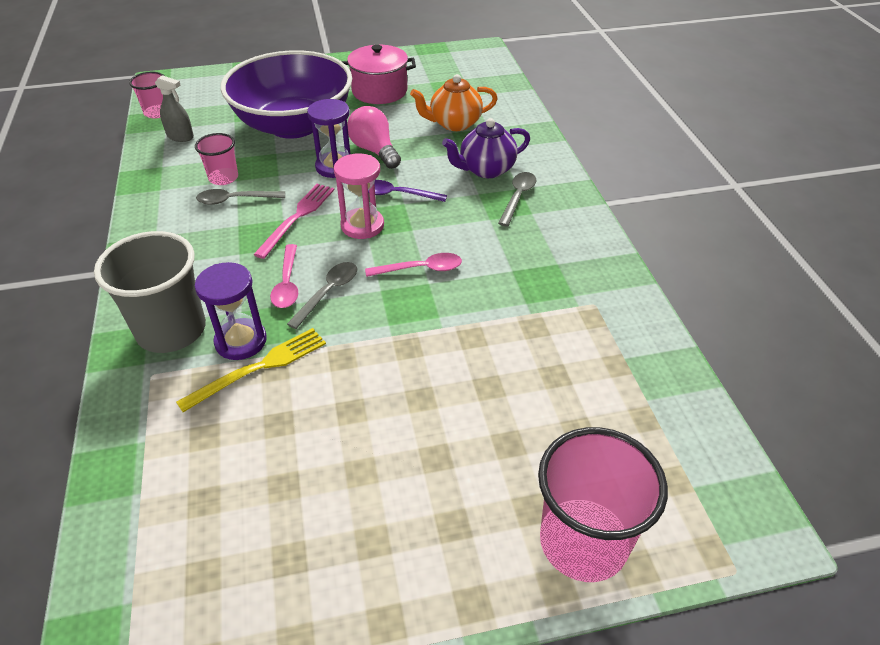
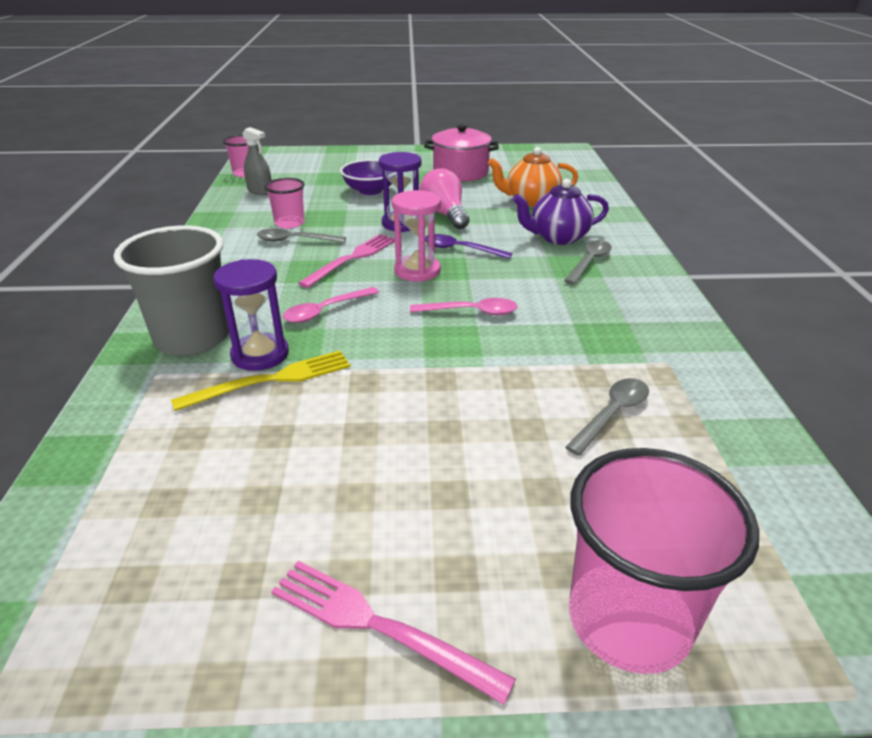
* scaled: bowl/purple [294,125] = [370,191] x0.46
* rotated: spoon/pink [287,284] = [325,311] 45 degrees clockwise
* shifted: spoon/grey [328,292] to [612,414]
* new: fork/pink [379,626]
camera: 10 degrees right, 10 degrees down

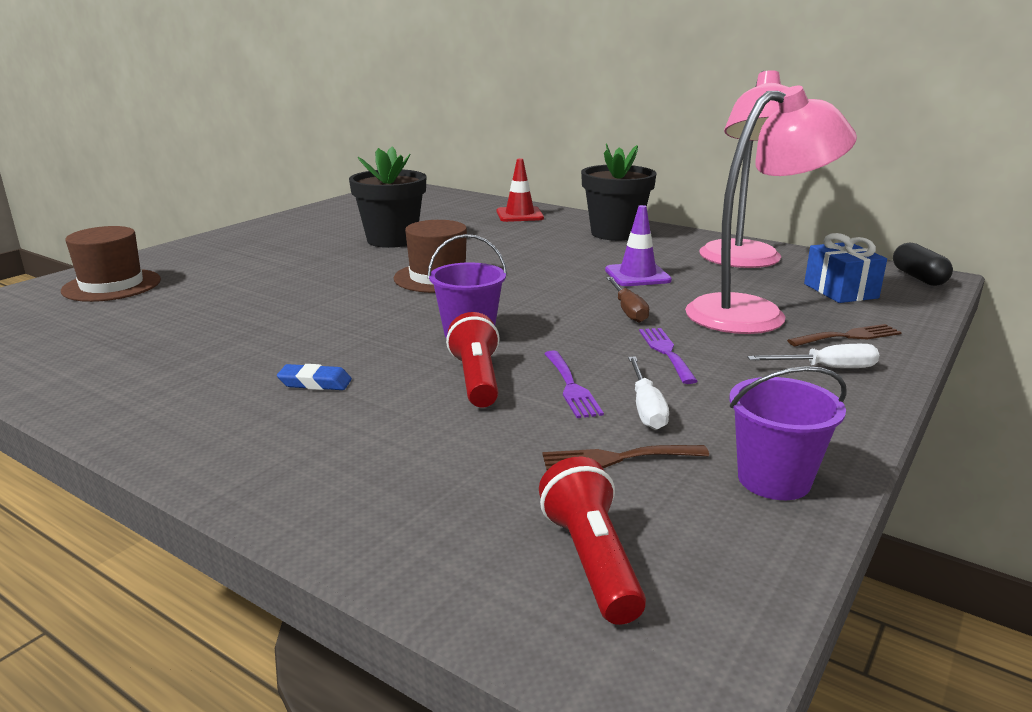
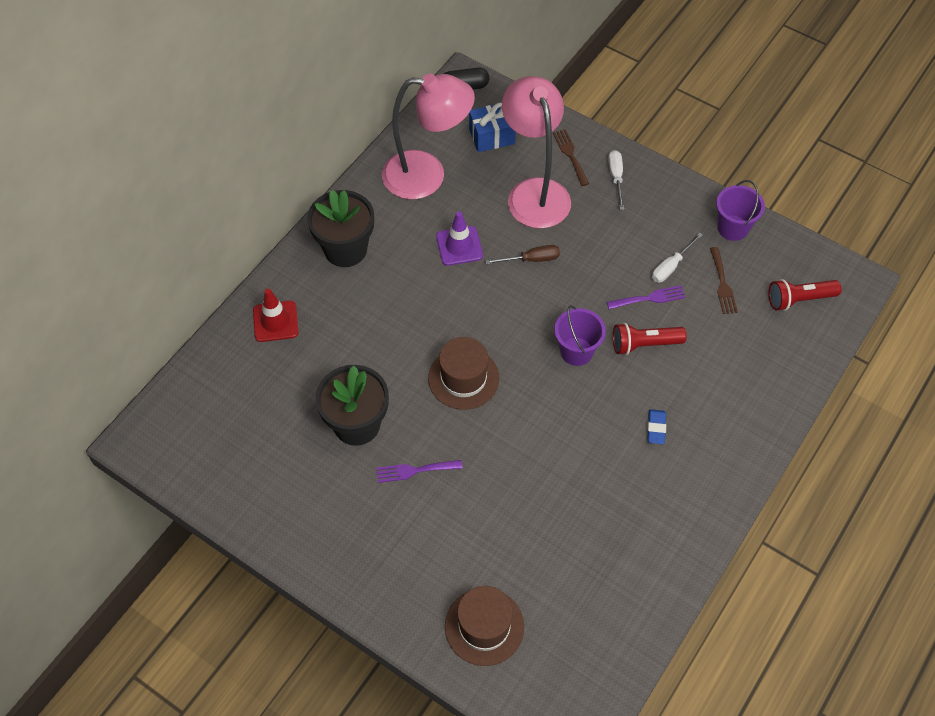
* shifted: fork/purple [666,352] to [414,470]
* rotated: screwdriver/white [646,408] = [671,266] 135 degrees clockwise
camera: 90 degrees left, 35 degrees up

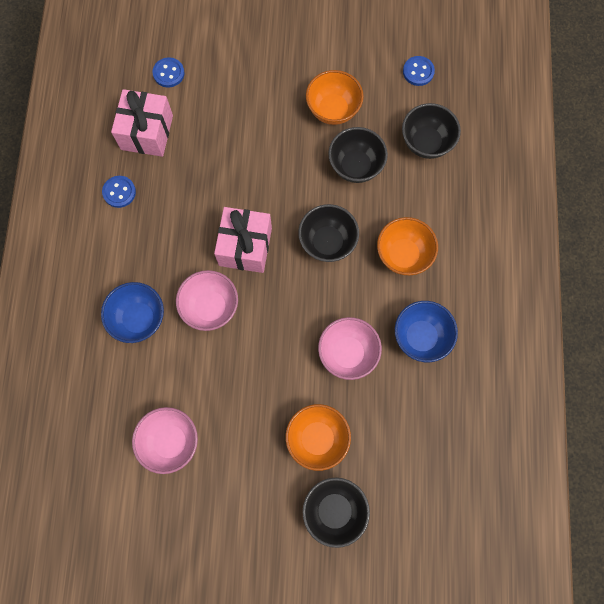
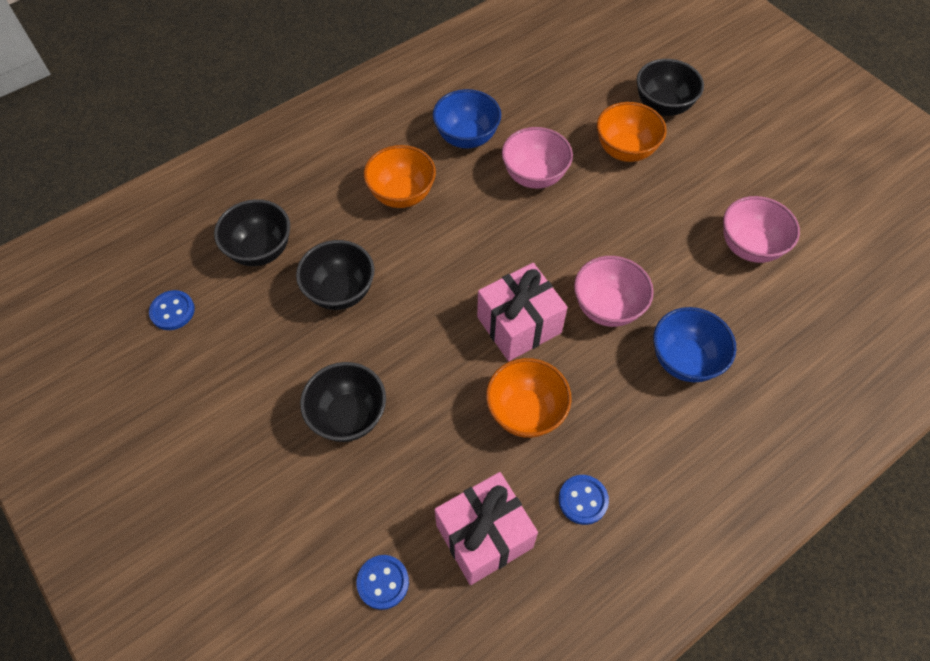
* shifted: bowl/orange [333,110] to [525,412]
* shifted: bowl/black [327,242] to [348,416]
camera: 130 degrees left, 15 degrees down

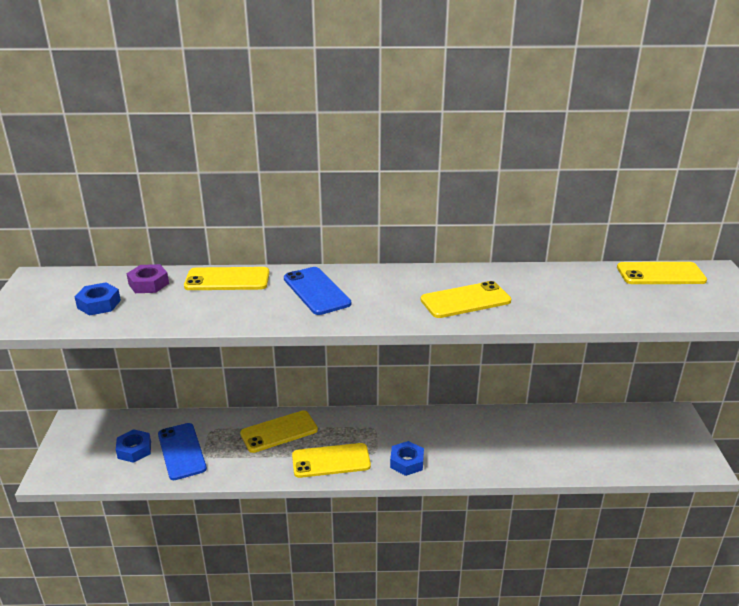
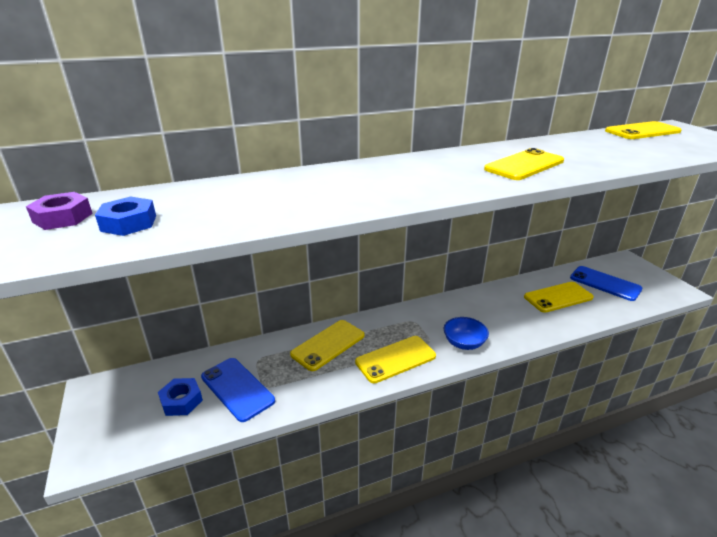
* shifted: nut/purple [148,284] to [62,218]
* shifted: phone/yellow [227,279] to [558,297]
* shifted: phone/blue [316,291] to [605,283]
* swapped: nut/blue [407,462] to bowl/blue [464,343]
camera: 20 degrees left, 0 degrees up

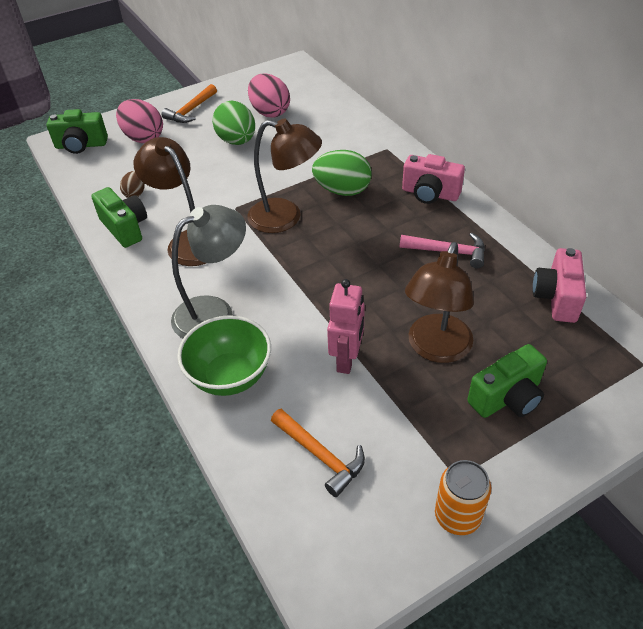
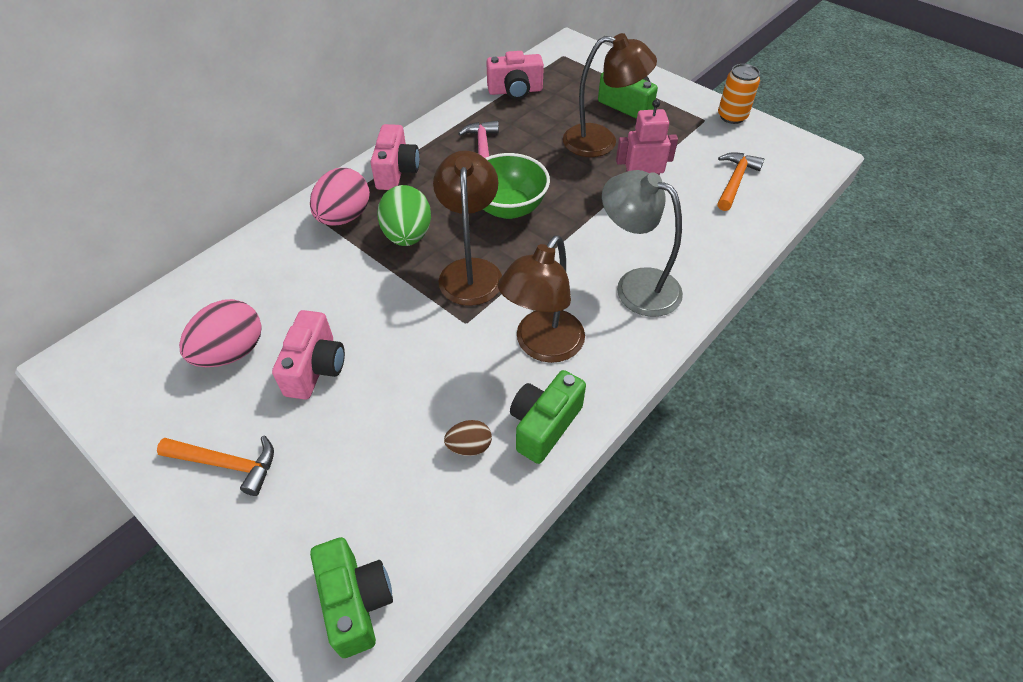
* shifted: egg/pink [143,138] to [344,217]
* swapped: egg/green [237,141] to camera/pink [315,368]
* shifted: bowl/green [230,376] to [508,208]
camera: 110 degrees left, 5 degrees up

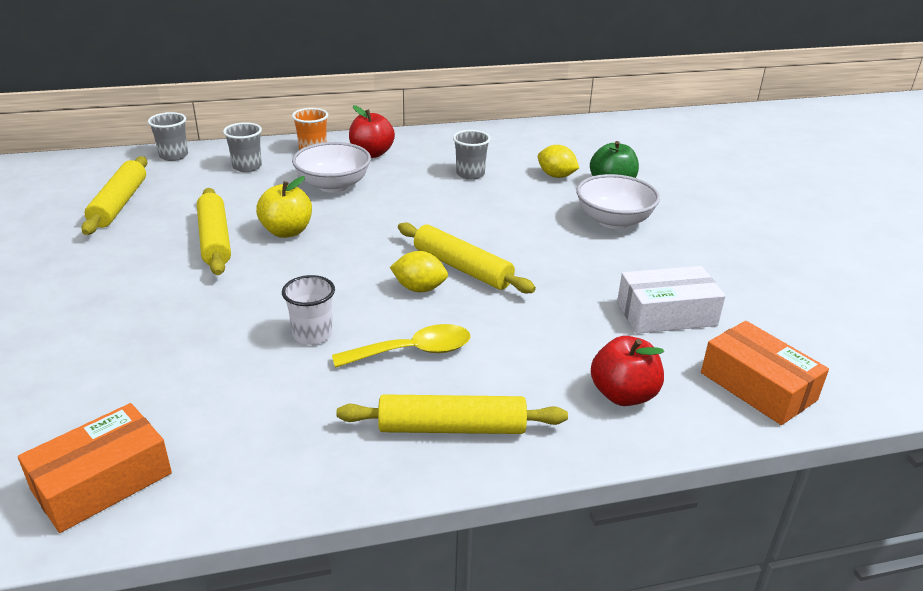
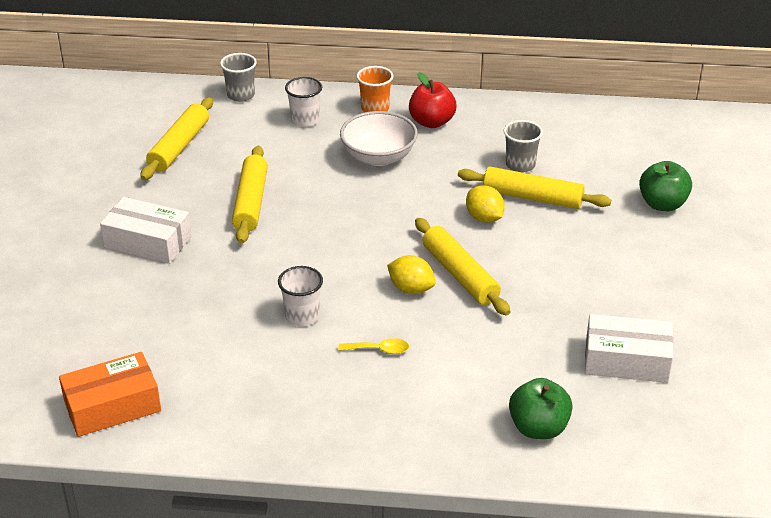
* repainted: cup/grey [247,167] to cup/white [305,120]
* shifted: lemon/yellow [556,176] to [484,218]
* gone: bowl/white [613,221]
* gone: apple/yellow [287,231]
* gone: box/orange [757,386]
* scaled: spoon/yellow [413,351] = [379,350] x0.58
* repainted: apple/red [623,395] to apple/green [538,428]
* shifted: rolling pin/yellow [452,428] to [532,197]
* new: box/white [148,242]
camera: 20 degrees right, 5 degrees up

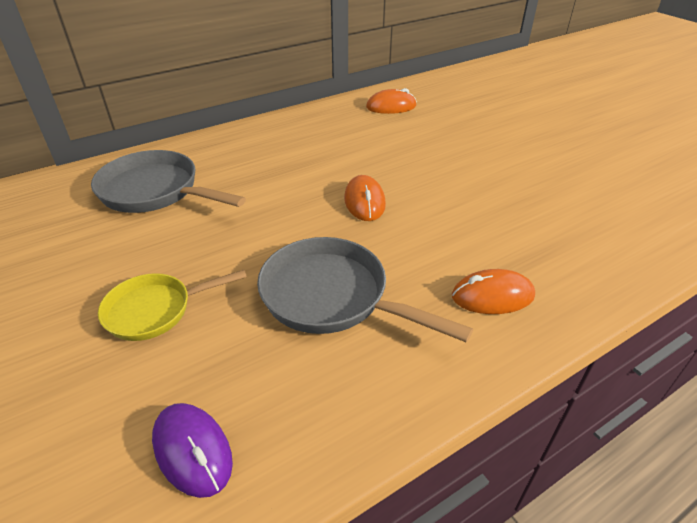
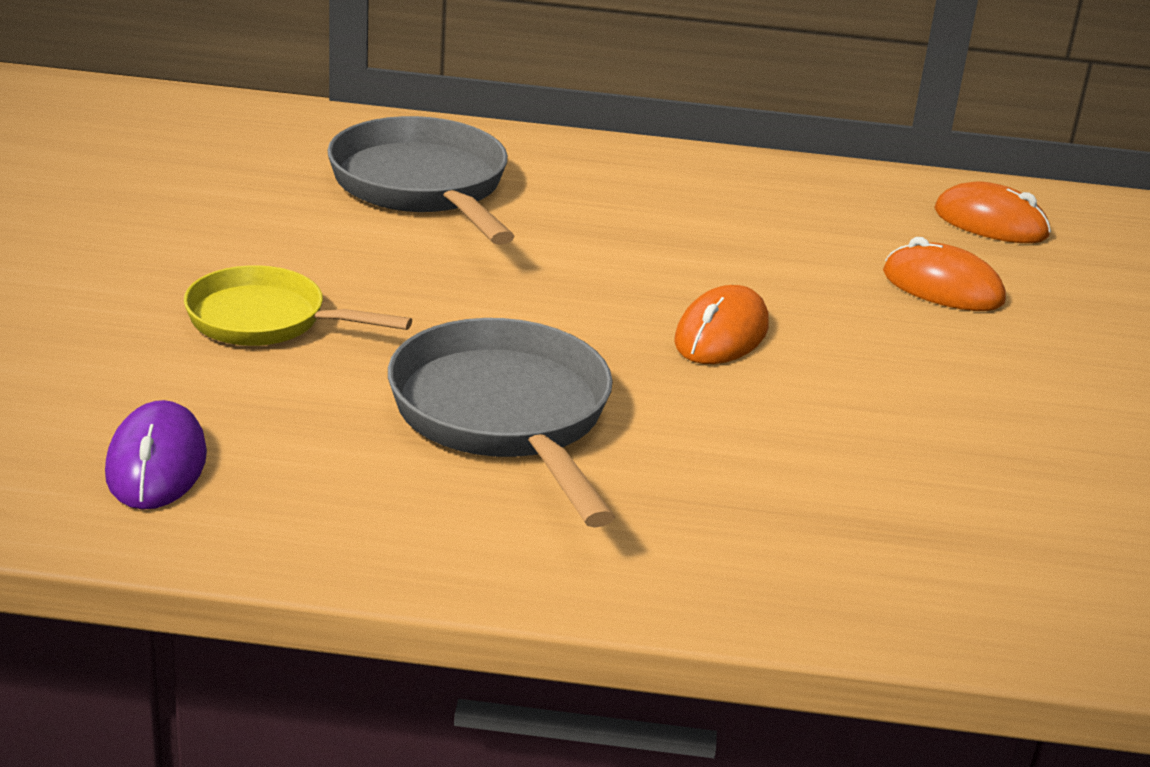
* shifted: mouse/orange [492,296] to [942,287]
camera: 35 degrees right, 10 degrees down

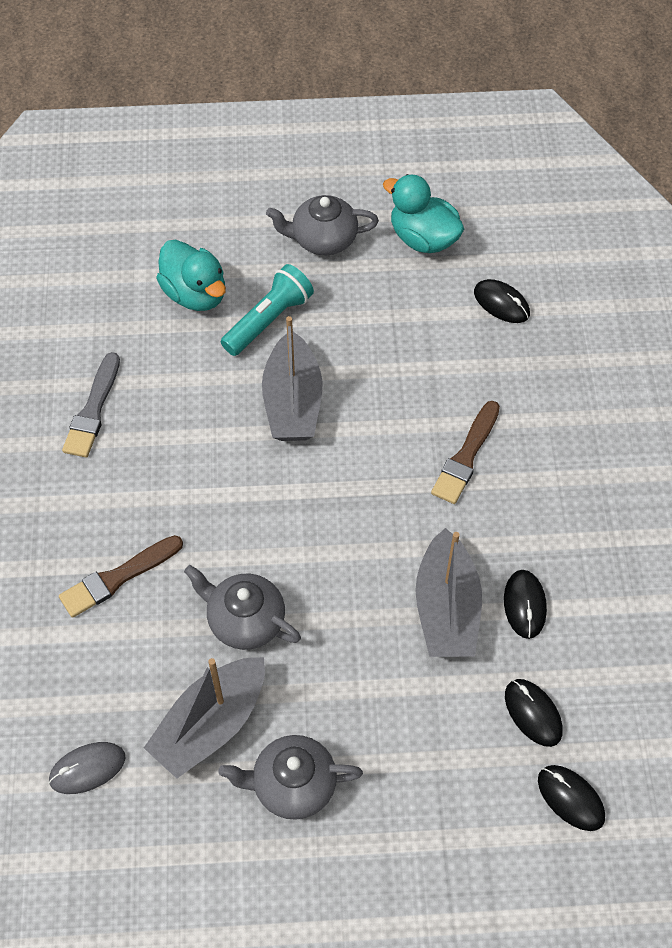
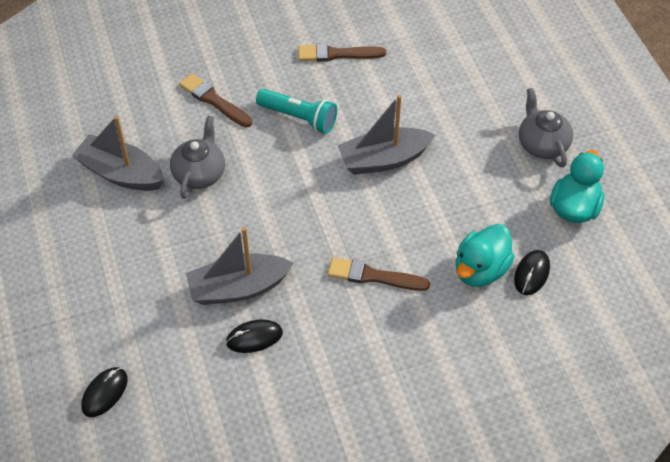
* shifted: duck/turquoise [195,294] to [480,270]
* shifted: flashlight/turquoise [268,320] to [299,118]
* repainted: brush/grey [93,410] to brush/brown [337,54]
* gone: mouse/black [533,713]
* gone: teapot/grey [293,785]
* gone: mouse/grey [87,769]
camera: 75 degrees right, 5 degrees down

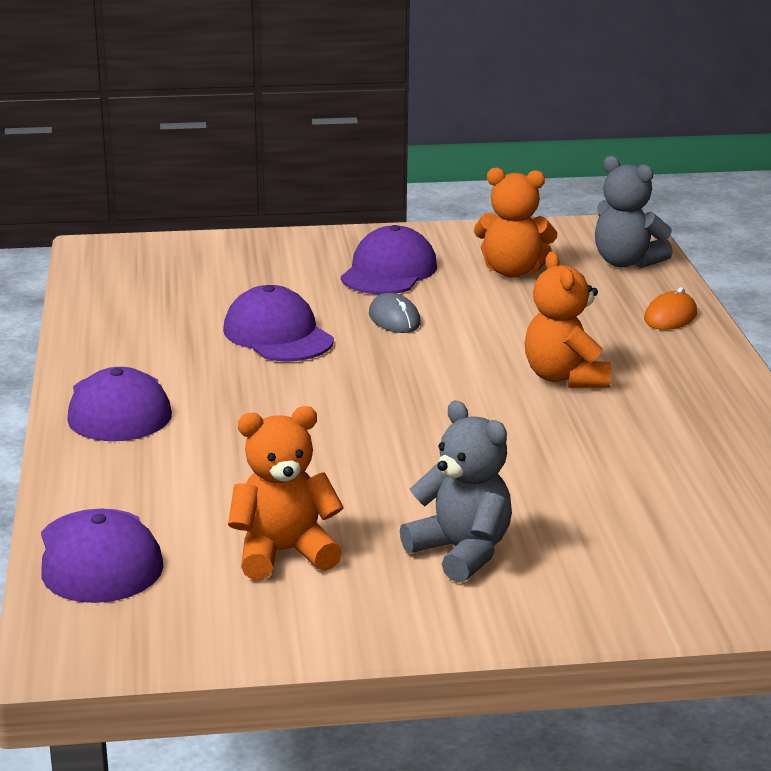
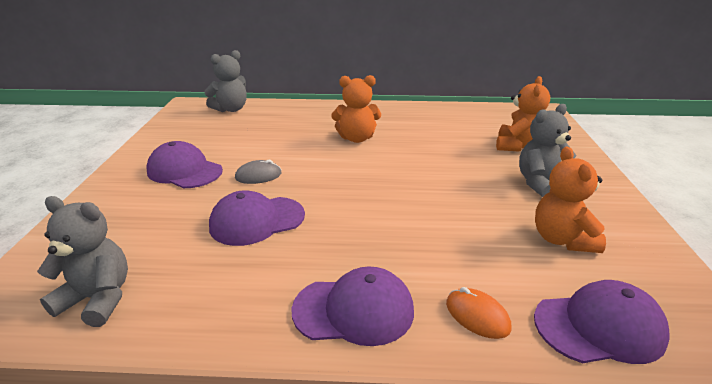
* shifted: teddy bear/orange [512,271] to [517,146]
* shifted: mouse/orange [670,317] to [477,315]
* new: teddy bear/grey [98,299]
camera: 80 degrees left, 5 degrees up

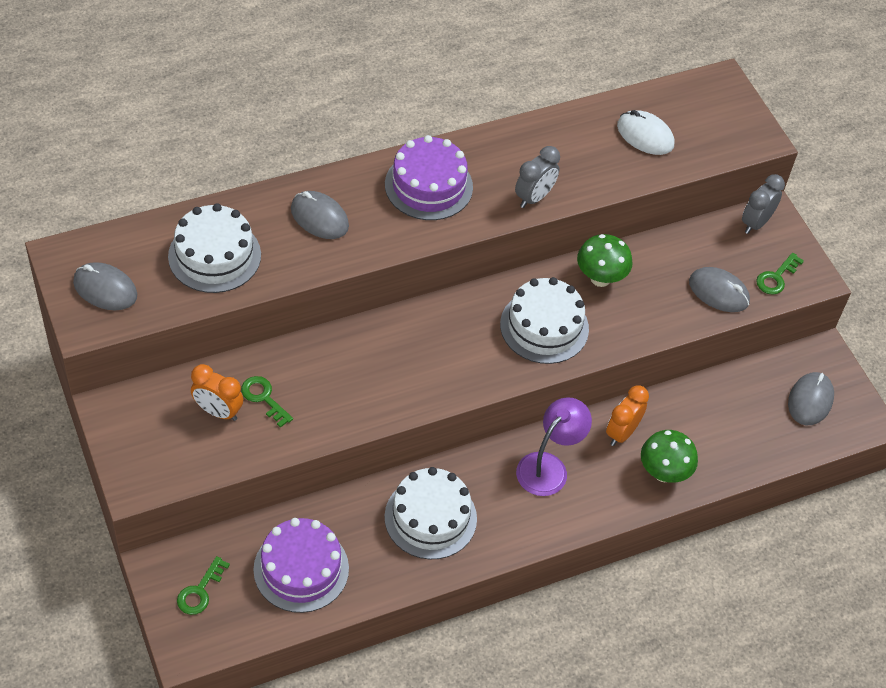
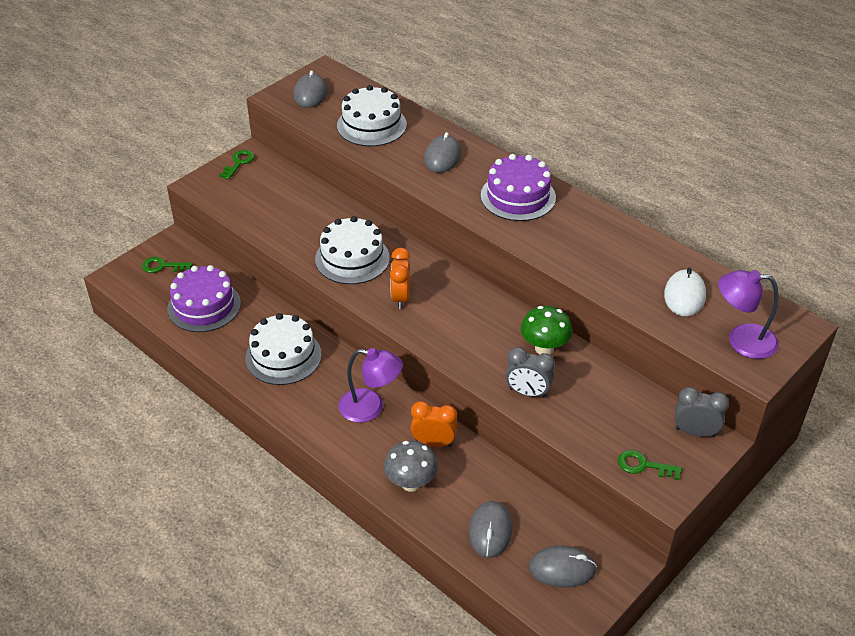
* shifted: clock/grey [534,197] to [527,393]
* shifted: mouse/grey [718,292] to [490,531]
* shifted: cake/white [544,326] to [352,258]
* shifted: clock/orange [218,411] to [401,298]
* shifted: key/green [264,398] to [239,163]
* repainted: mushroom/green [663,473] to mushroom/grey [411,483]
* new: lamp/purple [741,340]
camera: 70 degrees right, 10 degrees down

